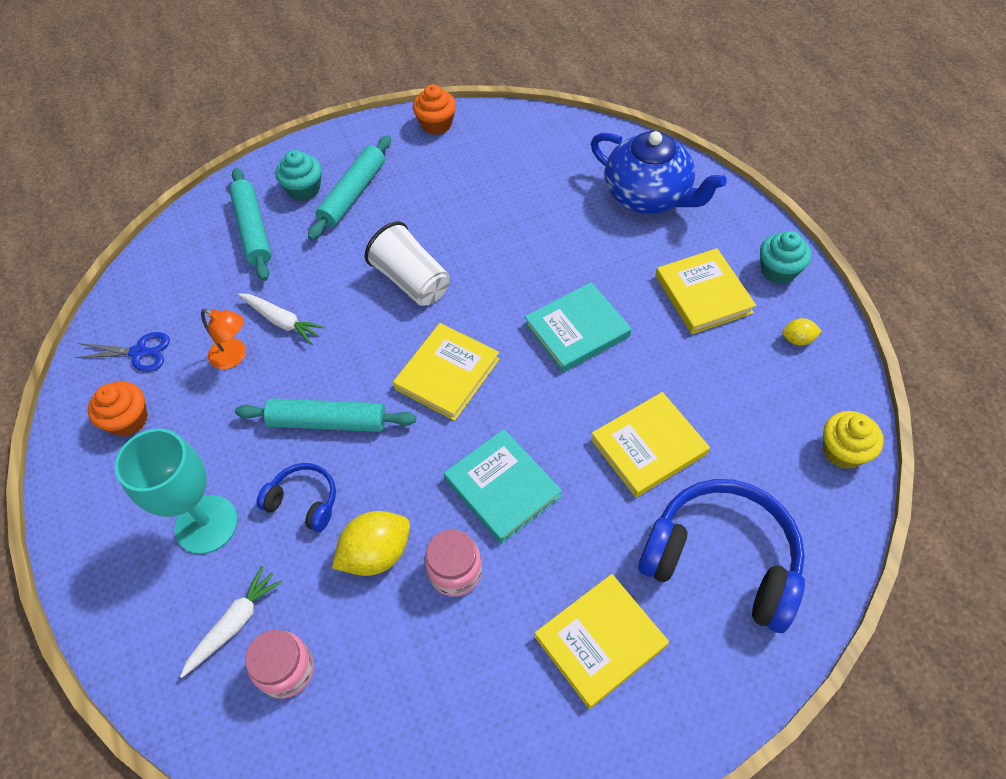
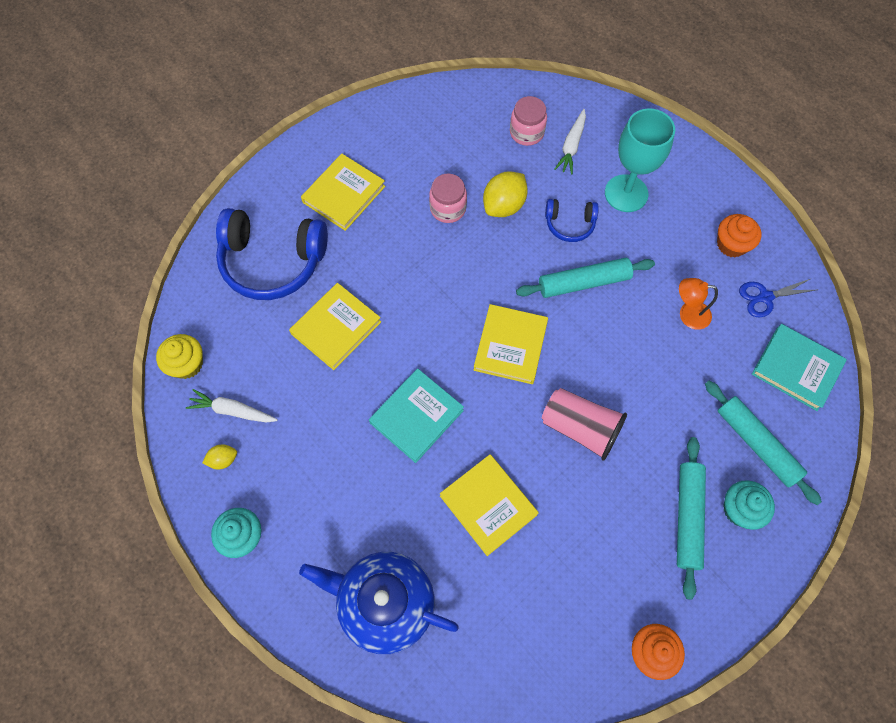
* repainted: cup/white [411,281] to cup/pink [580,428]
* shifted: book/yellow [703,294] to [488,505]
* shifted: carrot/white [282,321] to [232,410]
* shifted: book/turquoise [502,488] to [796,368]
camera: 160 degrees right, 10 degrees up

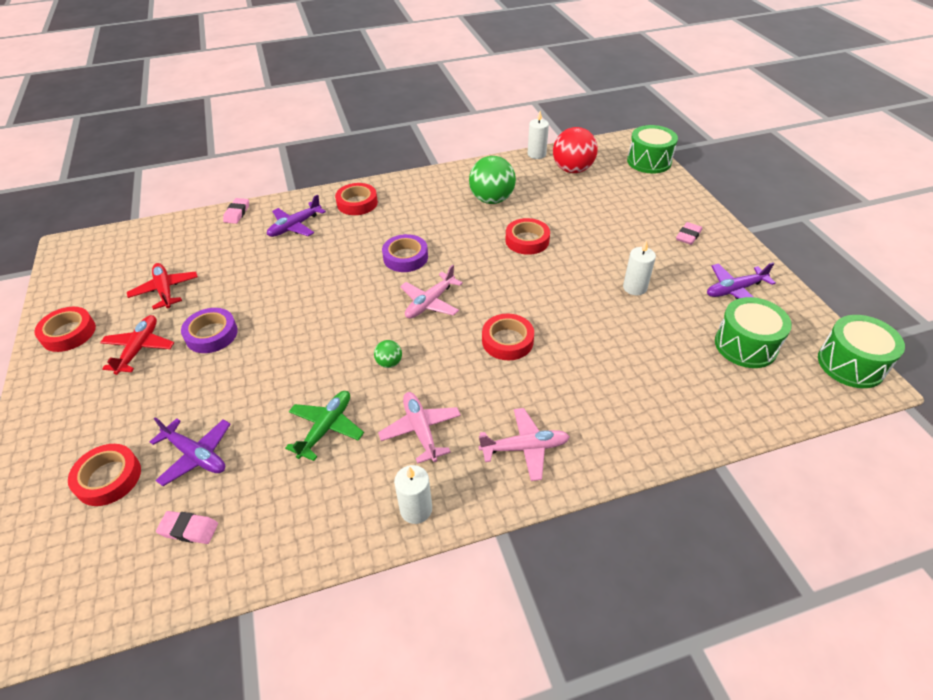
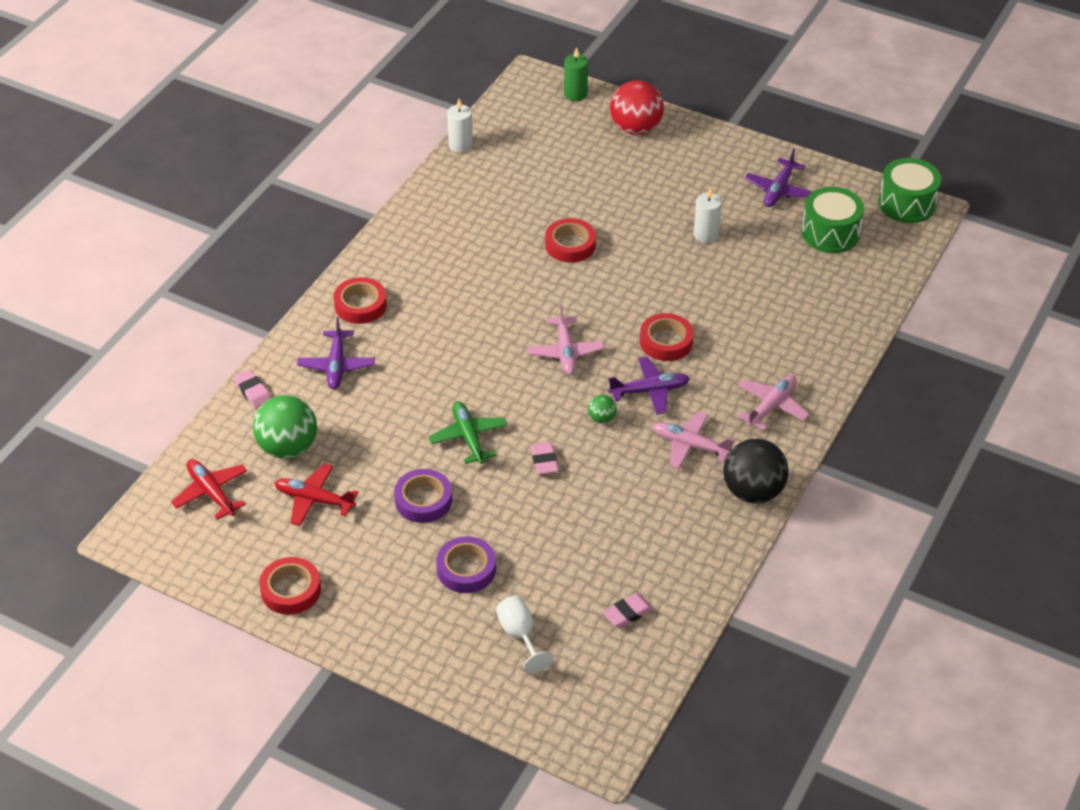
* swapped: drum/green [649,161] to candle/green [575,94]
* shifted: ball/red [572,170] to [635,128]
* shifted: ball/green [491,200] to [288,448]
* shifted: eraser/pink [688,236] to [544,461]
* shifted: tape/purple [405,257] to [466,569]
* shifted: plane/red [139,348] to [211,492]
* shifted: plane/green [326,428] to [468,437]
* shifted: plane/purple [196,455] to [650,391]
* swapped: tape/red [108,478] to goblet/white [520,635]
* swapped: candle/white [416,509] to ball/black [753,492]
camera: 45 degrees left, 0 degrees up

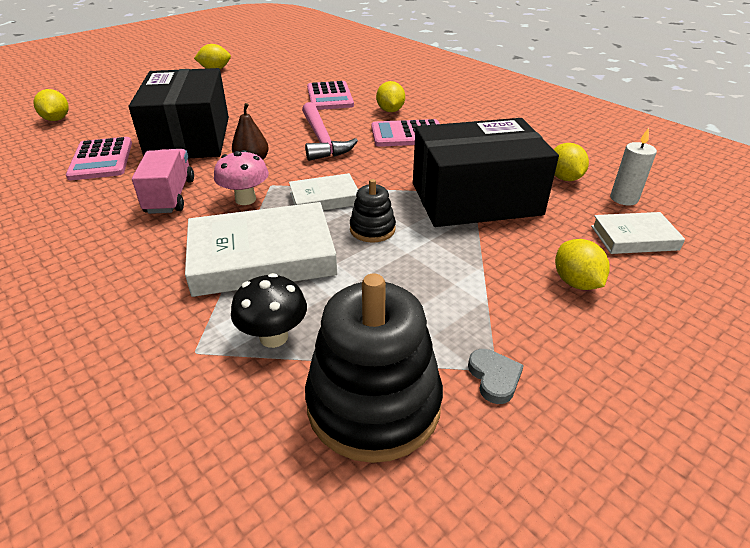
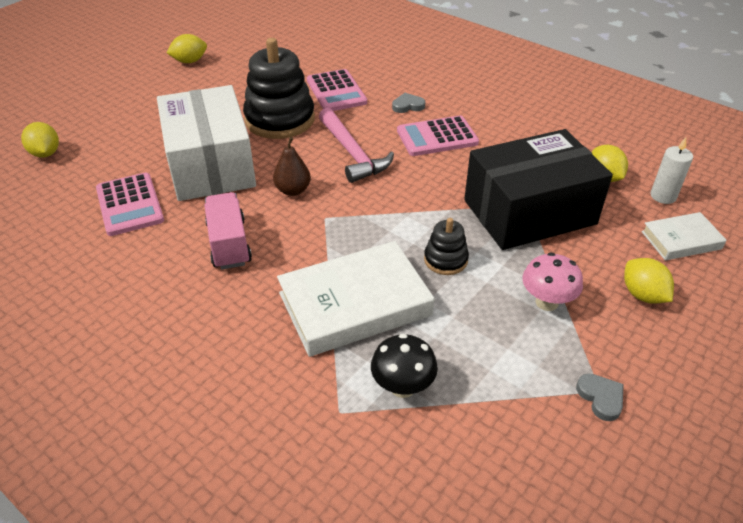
* repainted: box/black [190,138] to box/white [211,165]
* swapped: lemon/yellow [390,111] to heart/grey [408,106]
* shifted: mushroom/pink [245,199] to [546,302]
* gone: book/white [324,198]
* shifted: stacking toy/black [373,404] to [280,119]
camera: 10 degrees left, 5 degrees up

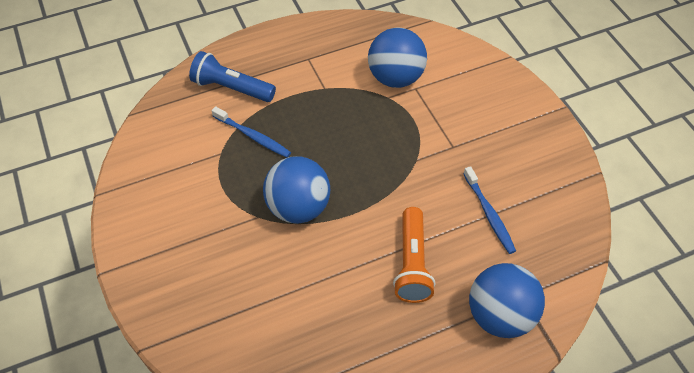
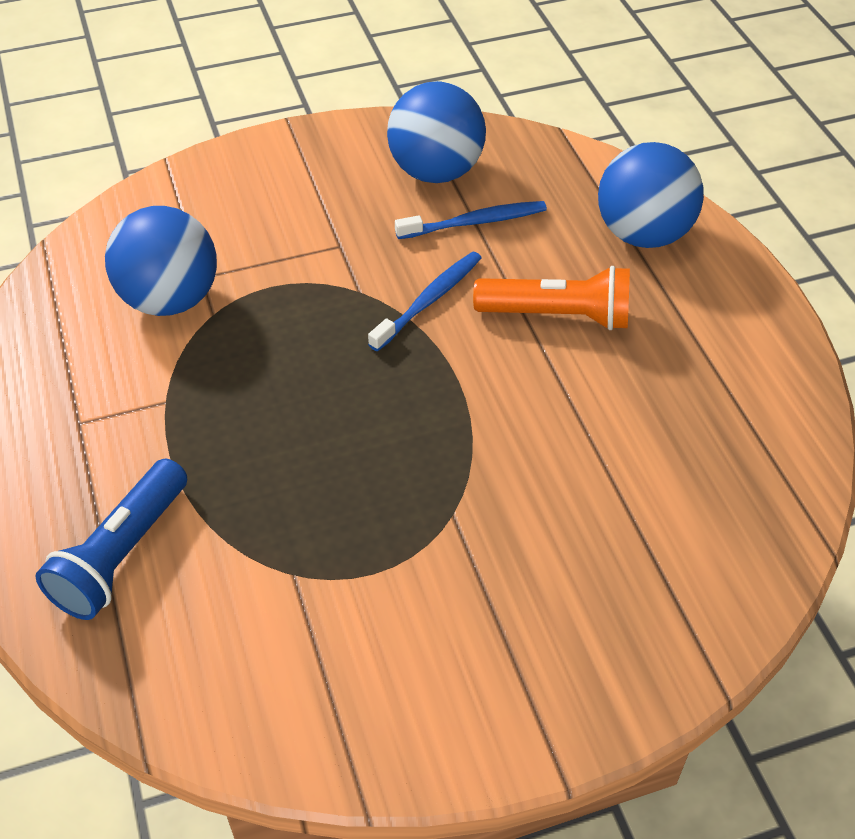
* shifted: toothbrush/blue [252,136] to [428,301]
* shifted: ball/blue [298,208] to [436,171]
camera: 85 degrees left, 5 degrees down

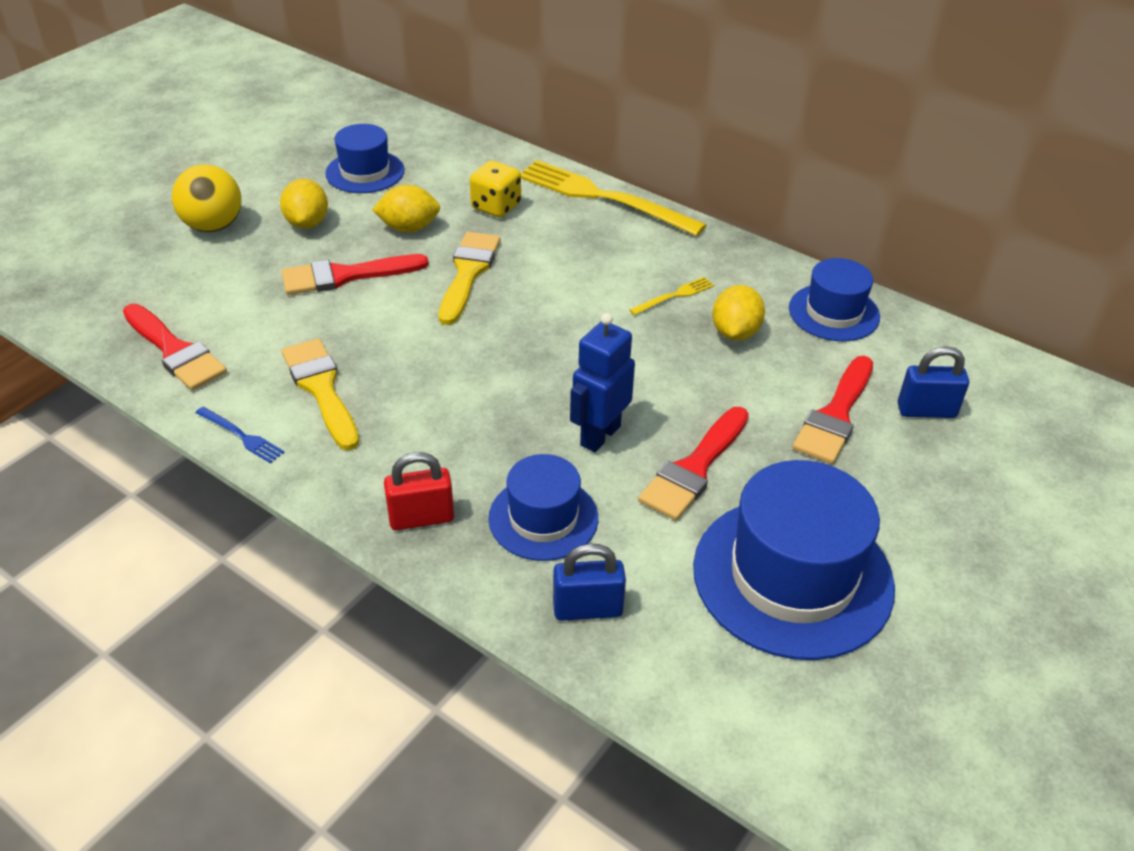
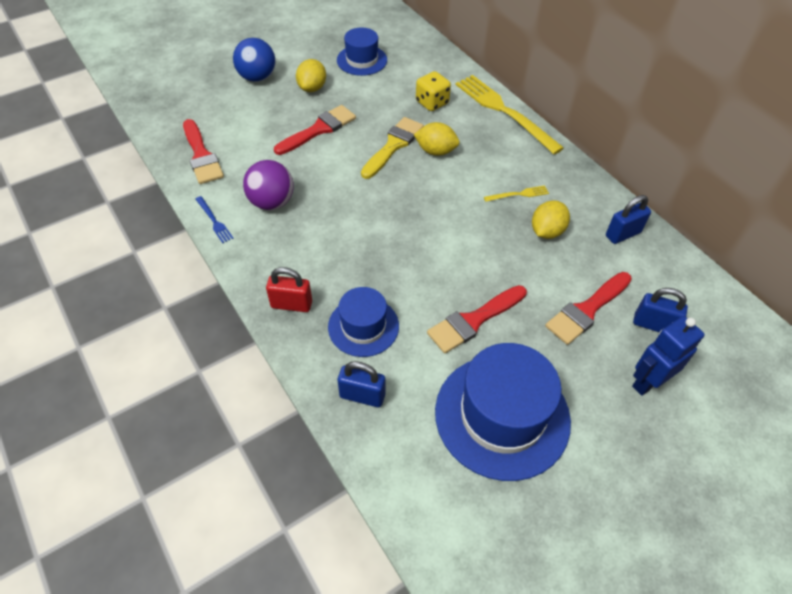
* repainted: ball/yellow [213,226] to ball/blue [257,78]
* shifted: lemon/yellow [409,228] to [436,151]
* rotated: brush/red [345,276] = [319,129] 135 degrees clockwise
* swapped: hat/blue [834,312] to padlock/blue [623,234]
* shifted: robot/blue [599,435] to [647,382]
* swapped: brush/yellow [321,389] to ball/purple [272,202]
camera: 20 degrees right, 10 degrees up

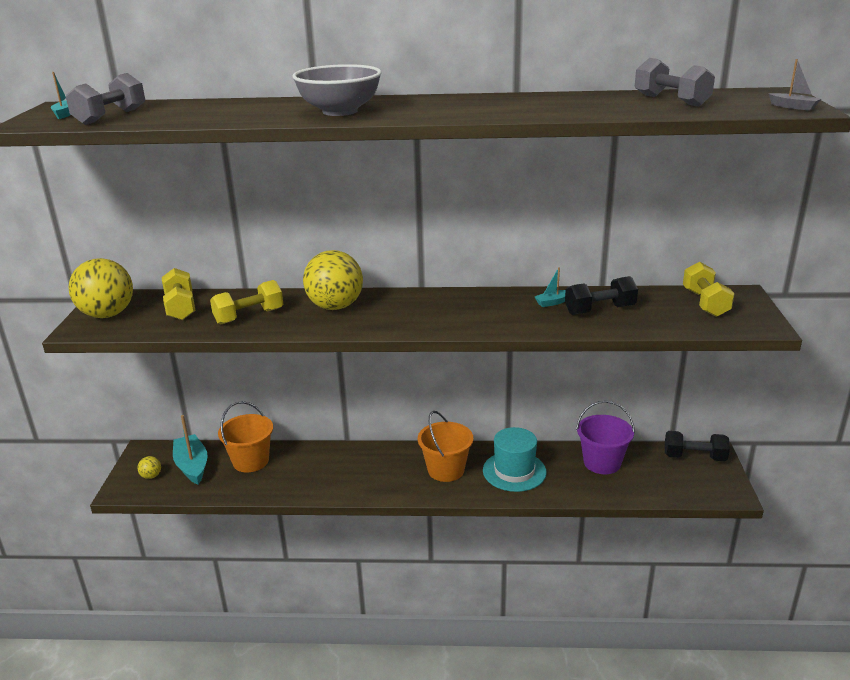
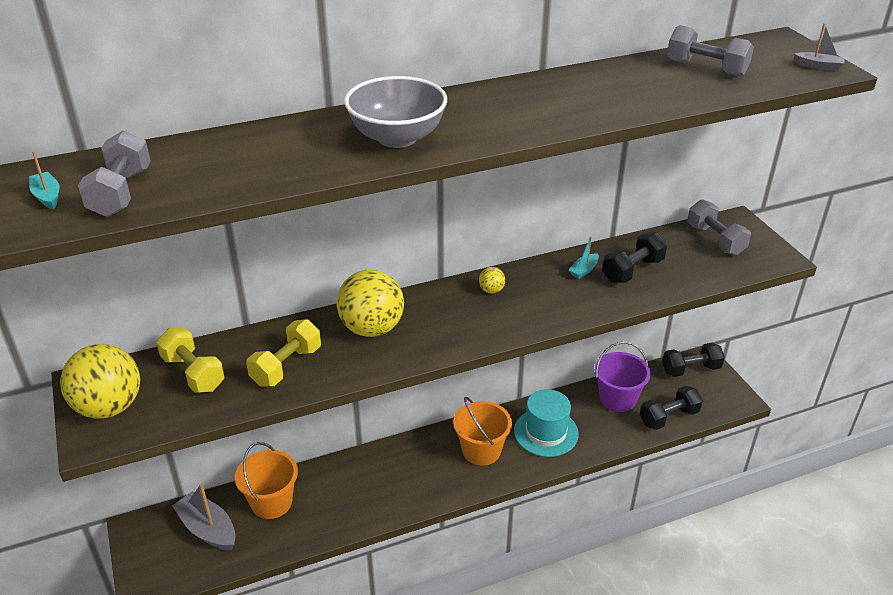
* repainted: dumbbell/yellow [705,303] to dumbbell/grey [715,240]
* repainted: boat/turquoise [192,466] to boat/grey [208,529]
* shifted: ball/yellow [151,476] to [491,290]
* new: dumbbell/black [668,417]
camera: 25 degrees left, 10 degrees up

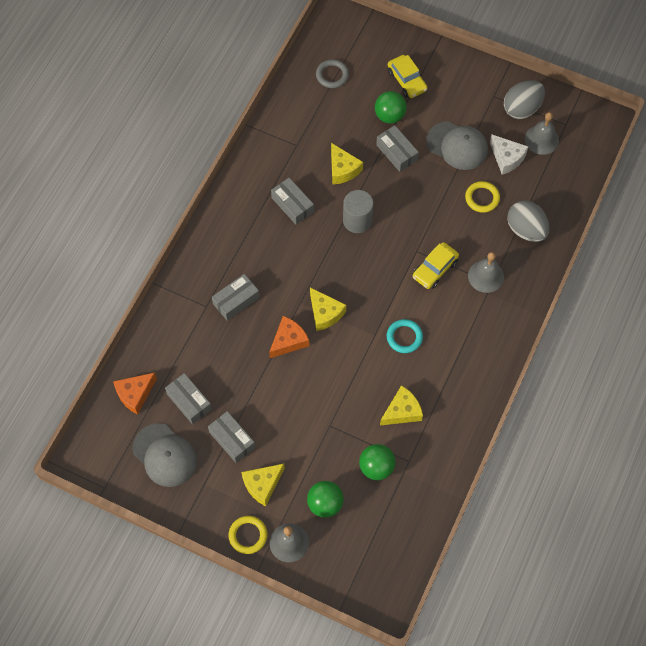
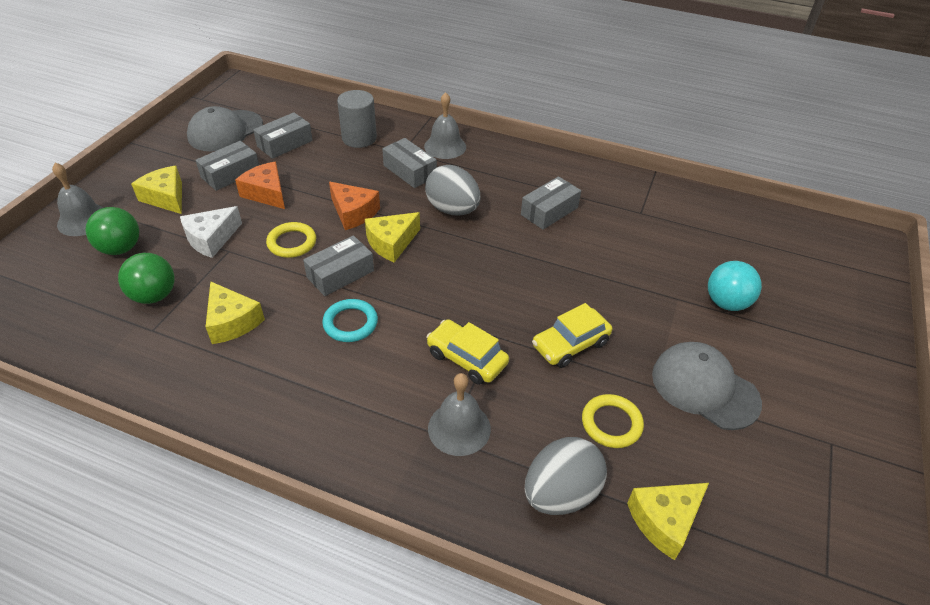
* shifted: car/yellow [407,81] to [570,344]
* gone: ring/grey [332,75]
* shifted: egg/grey [521,109] to [452,210]
* repainted: ball/green [389,116] to ball/turquoise [726,303]
* shifted: bell/grey [541,139] to [445,146]
* rotated: cap/grey [457,146] = [704,388] 105 degrees clockwise
* shifted: box/grey [396,152] to [340,274]
* shifted: cheese/white [507,158] to [211,239]
* shifted: cheese/yellow [343,169] to [664,521]
* shifted: cylinder/grey [357,220] to [359,138]
* shifted: cheese/orange [135,394] to [266,193]
* shifted: ring/yellow [248,535] to [292,243]
camera: 85 degrees right, 20 degrees down

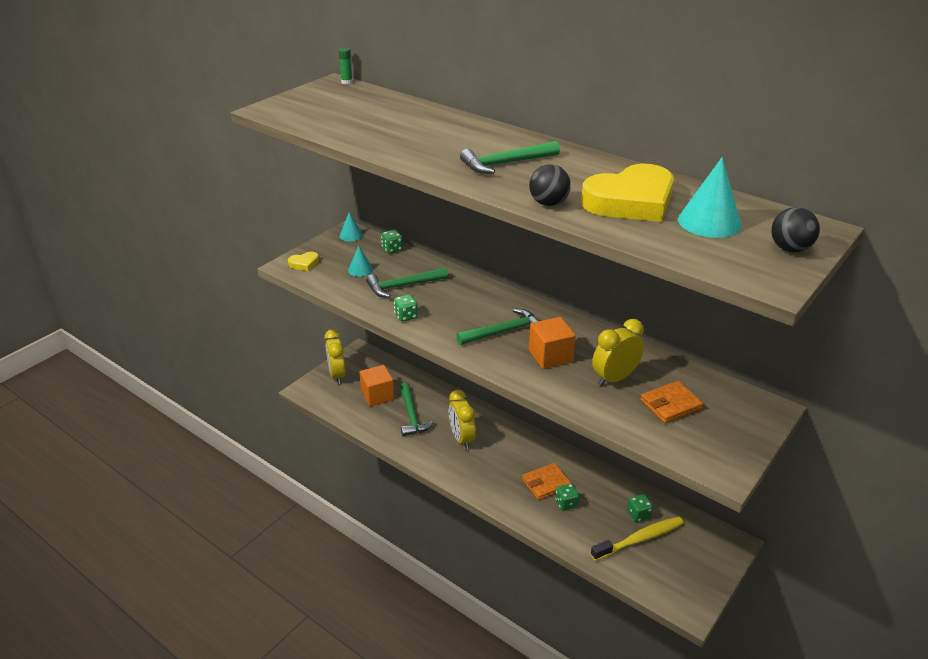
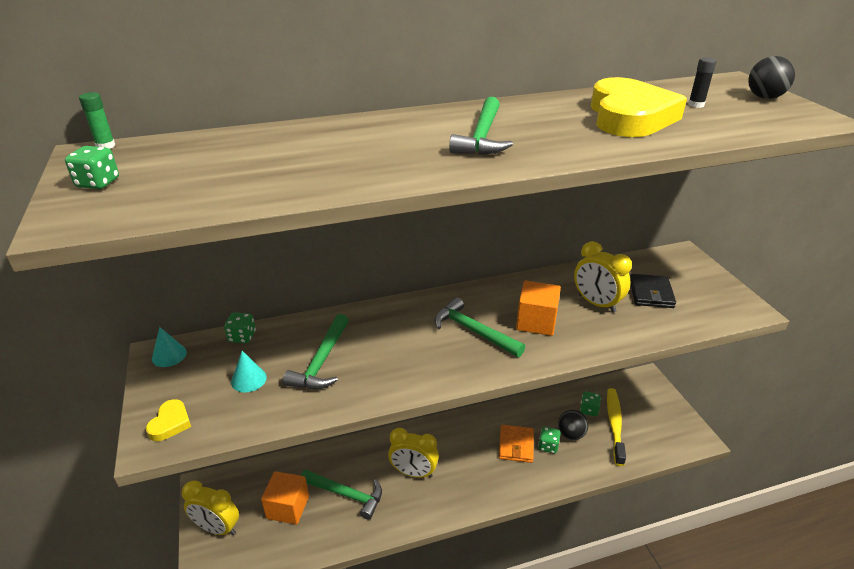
* swapped: cone/turquoise [709,222] to glue stick/black [696,105]
* shifted: ball/black [548,203] to [570,434]
* shifted: dice/green [406,316] to [98,183]
* rotated: hammer/green [504,331] = [473,331] 60 degrees counterclockwise
* rotated: clock/yellow [614,378] = [596,303] 45 degrees counterclockwise
* repainted: wallet/orange [671,404] to wallet/black [651,293]
camera: 55 degrees left, 0 degrees up

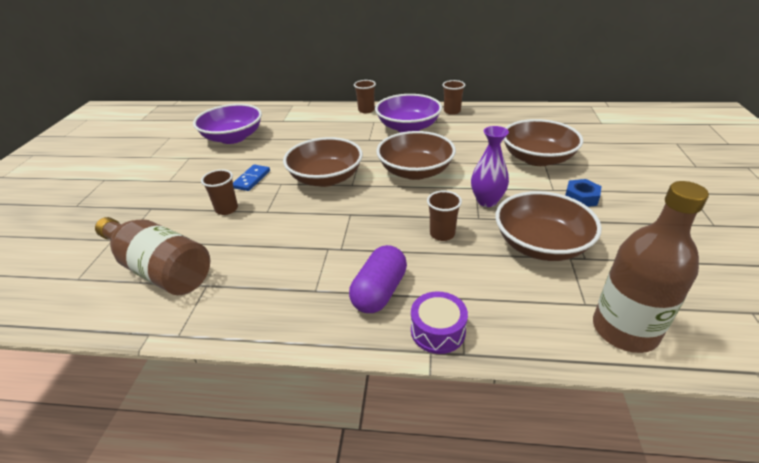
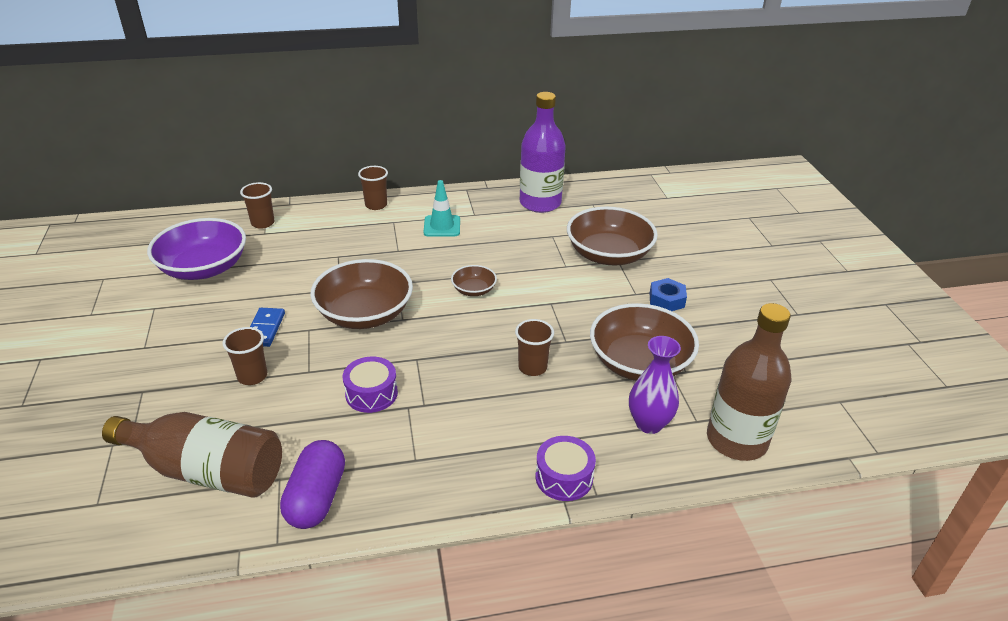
* shifted: cup/brown [452,111] to [263,223]
* swapped: bowl/purple [408,127] to traffic cone/turquoise [442,226]
* shifted: vase/purple [487,201] to [649,423]
* scaled: bowl/brown [415,171] = [474,290] x0.48
* shifted: capsule/purple [379,292] to [316,498]
* new: bottle/purple [540,203]
* new: drum/purple [371,393]
camera: 20 degrees left, 0 degrees up

